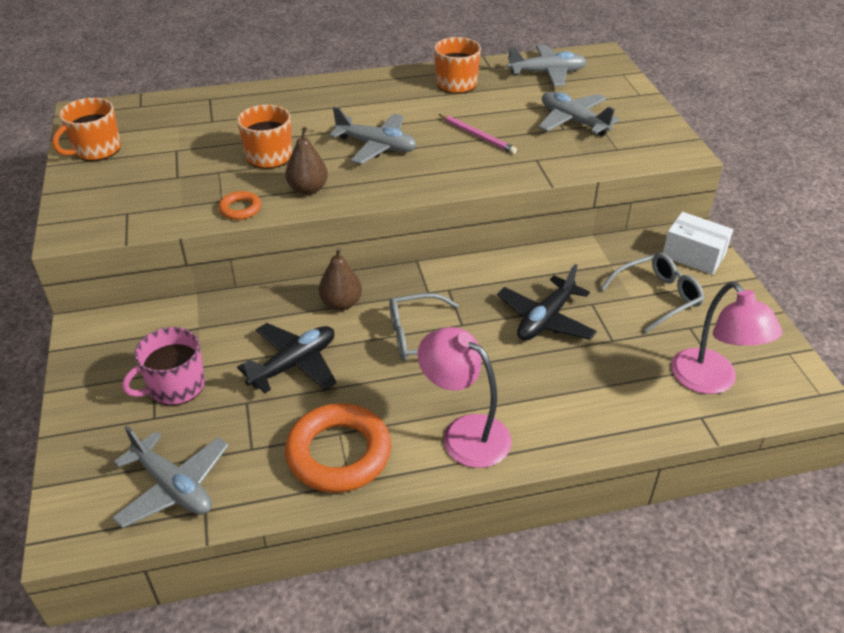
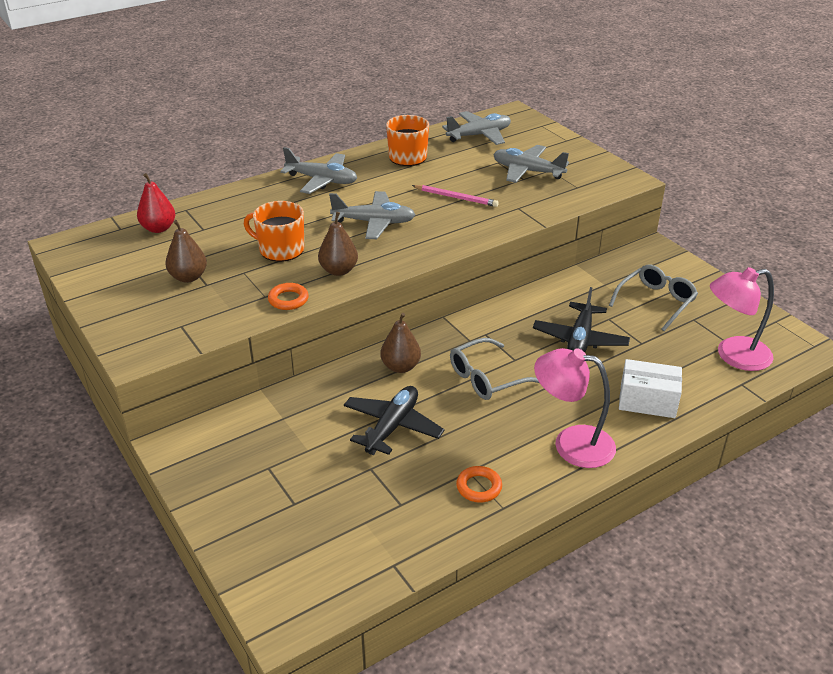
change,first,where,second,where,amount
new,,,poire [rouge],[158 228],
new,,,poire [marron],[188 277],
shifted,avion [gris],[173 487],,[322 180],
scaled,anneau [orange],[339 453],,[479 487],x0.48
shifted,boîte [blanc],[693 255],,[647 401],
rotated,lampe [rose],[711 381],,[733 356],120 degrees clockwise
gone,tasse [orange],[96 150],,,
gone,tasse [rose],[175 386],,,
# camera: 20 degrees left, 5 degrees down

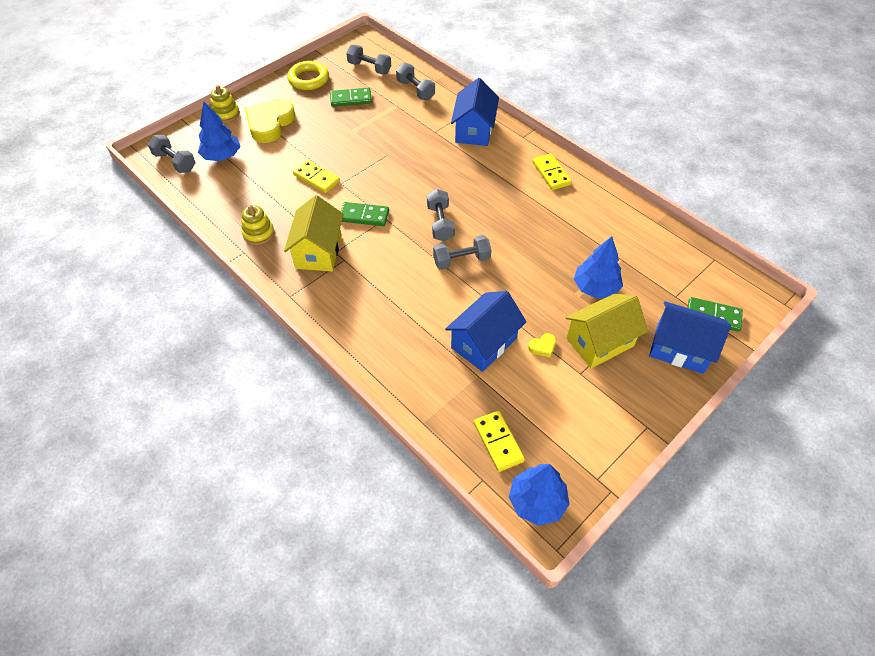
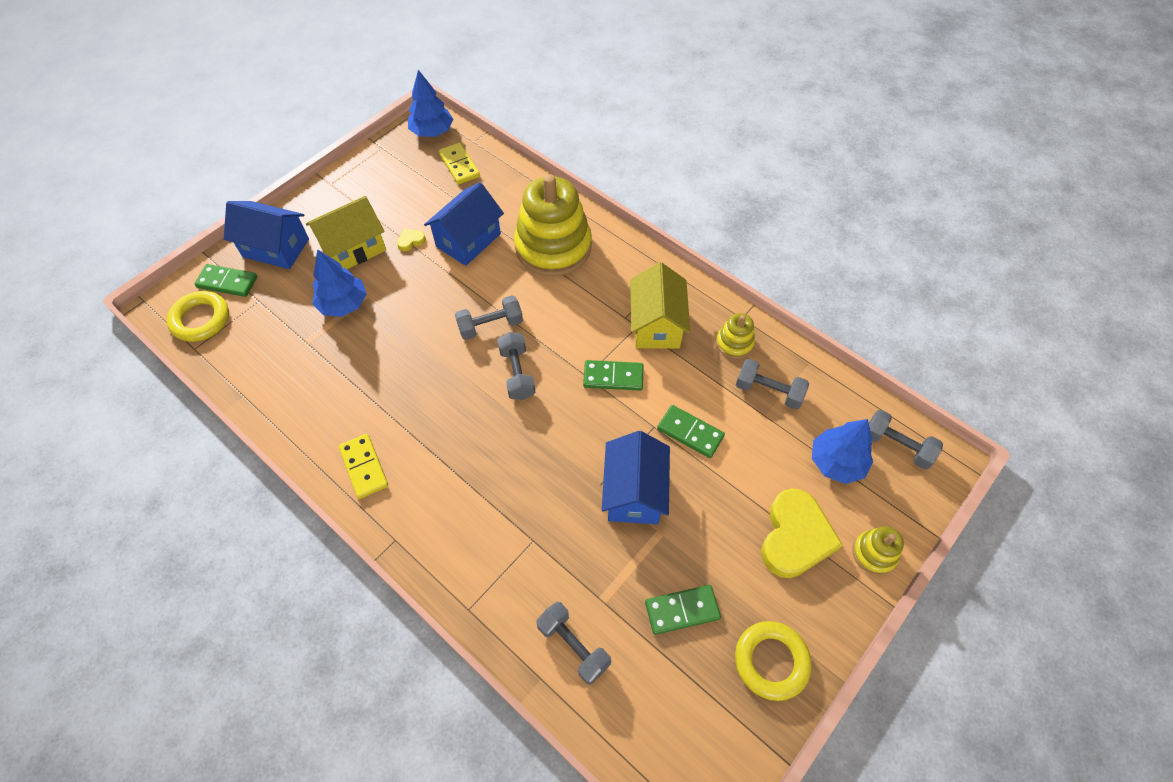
change,first,where,second,where,amount
new,,,anneau [jaune],[201 319],
new,,,jouet à empiler [jaune],[553 247],
shifted,maison [bleu],[474 130],,[634 492],
repainted,domino [jaune],[316 178],domino [vert],[690 433],
shifted,haltère [gris],[369 68],,[768 391],
# camera: 175 degrees right, 5 degrees up

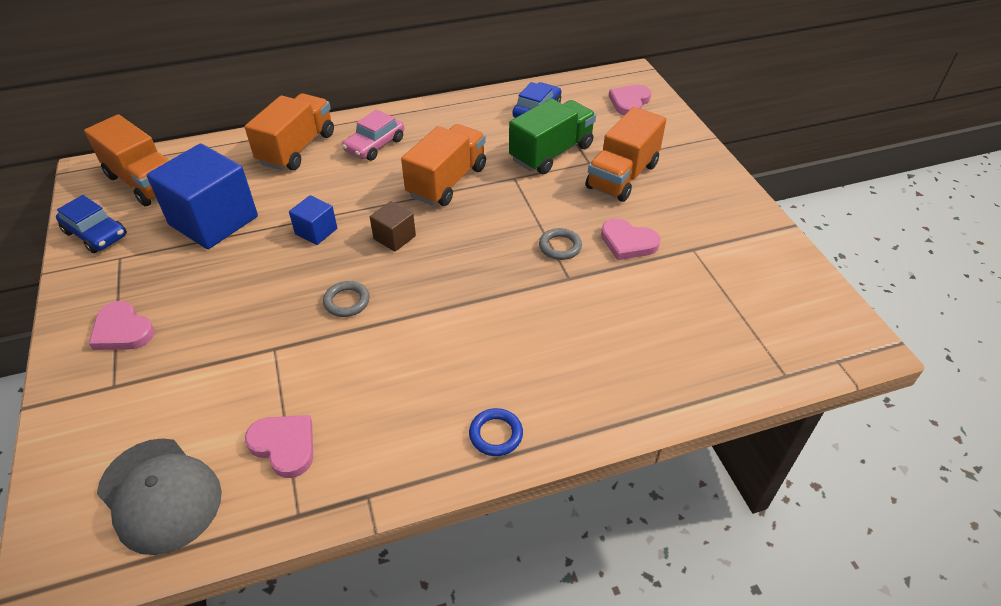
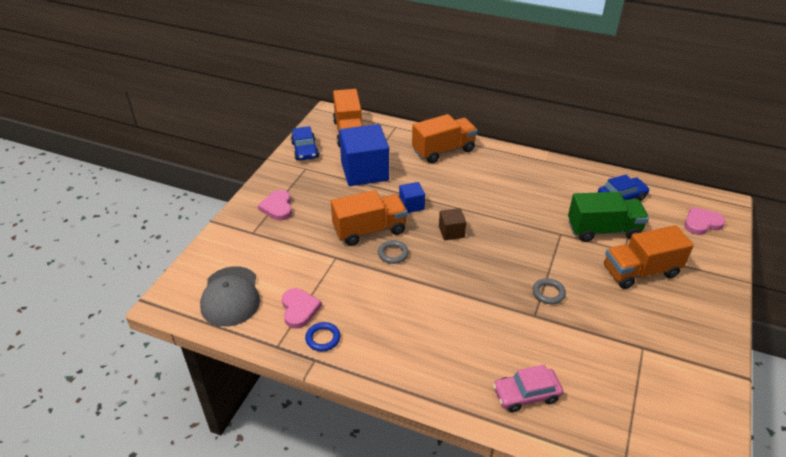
change,first,where,second,where,amount
shifted,anneau [bleu],[496 434],,[323 338],
shifted,camion [orange],[447 182],,[369 230],
shifted,voiture [rose],[375 145],,[526 394],
gone,cœur [rose],[628 242],,,
# camera: 40 degrees right, 5 degrees down

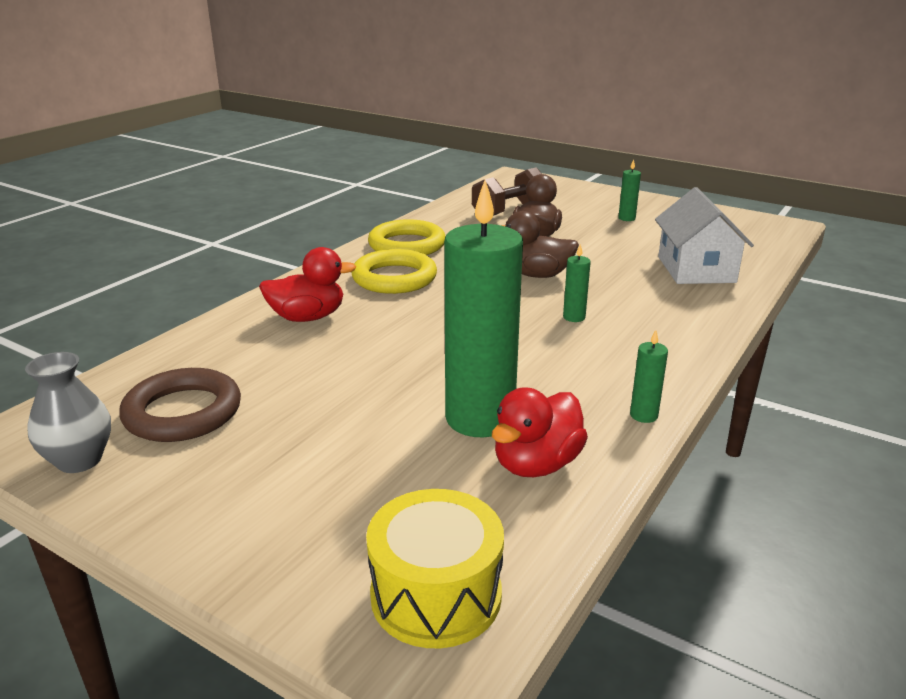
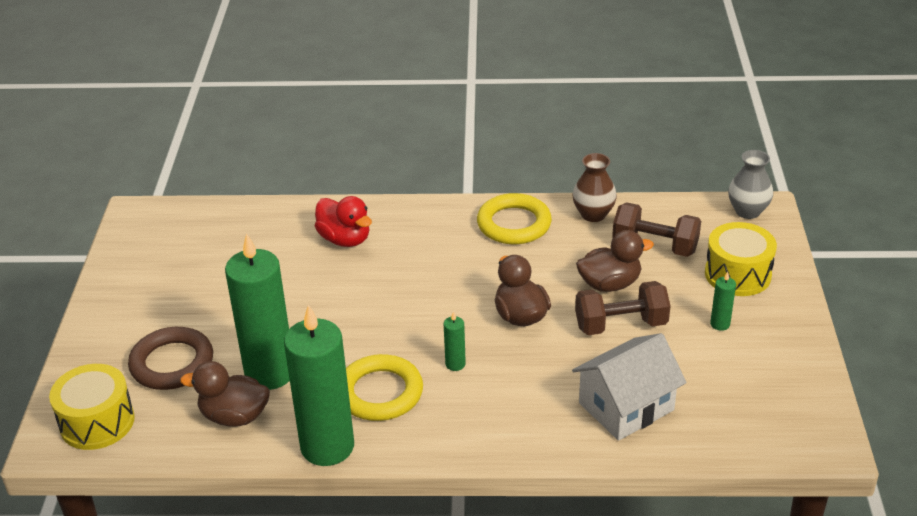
change,first,where,second,where,amount
shifted,anneau [marron],[183 412],,[172 363],
repainted,canard [rouge],[536 464],canard [marron],[234 416],
scaled,bougie [vert],[643 415],,[327 447],x2.50
shifted,anneau [jaune],[394 278],,[380 393],
new,,,vase [marron],[593 214],
new,,,haltère [marron],[621 325],
new,,,tambour [jaune],[737 274],
shifted,vase [gris],[79 460],,[747 211],
# camera: 60 degrees right, 10 degrees up

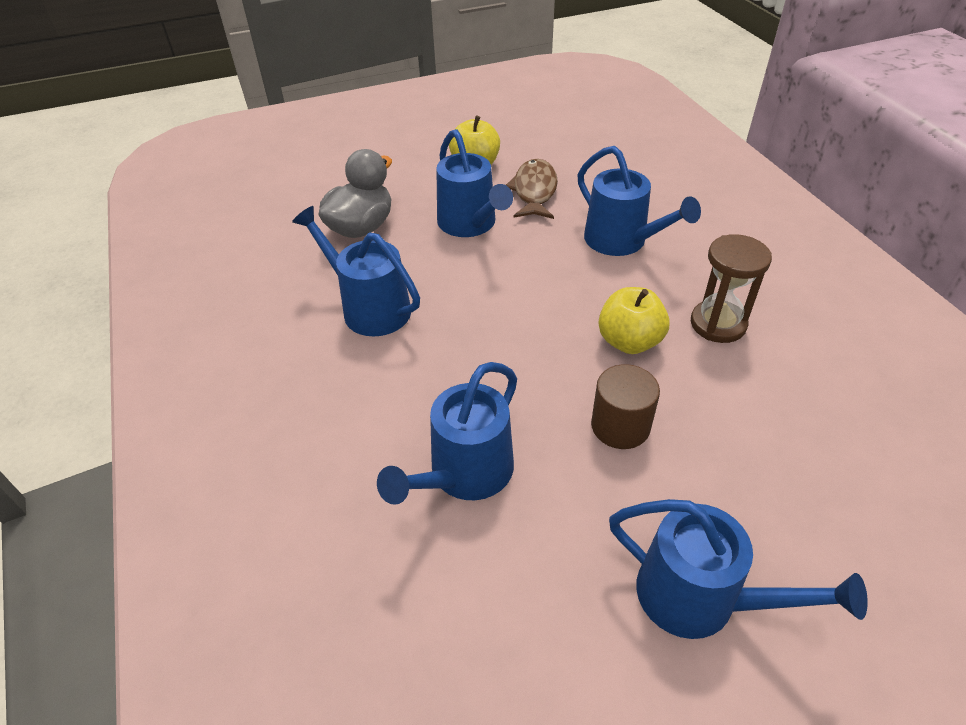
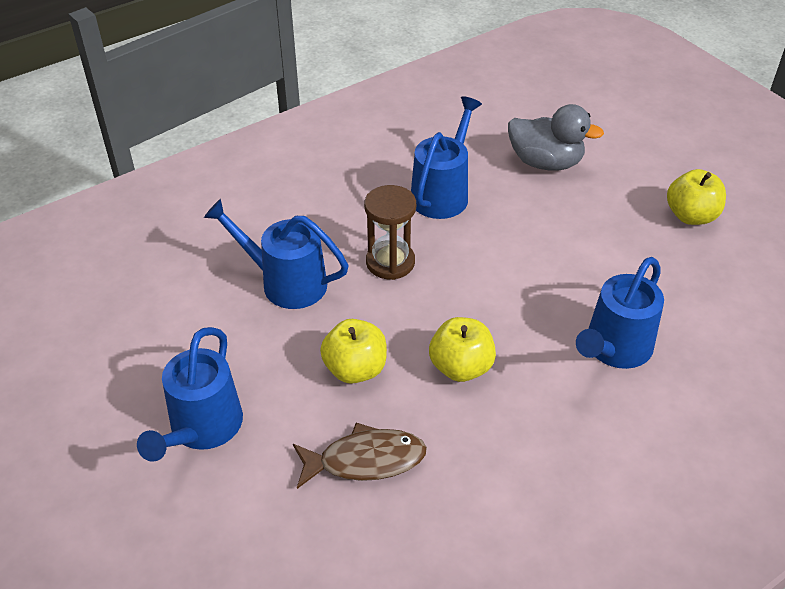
change,first,where,second,where,amount
shifted,poisson [marron],[534 191],,[365 460],
swapped,cylindre [marron],[620 426],pomme [jaune],[355 369],
shifted,sablier [marron],[718 324],,[390 262],
gone,arrosoir [bleu],[470 225],,,
# camera: 75 degrees right, 0 degrees up

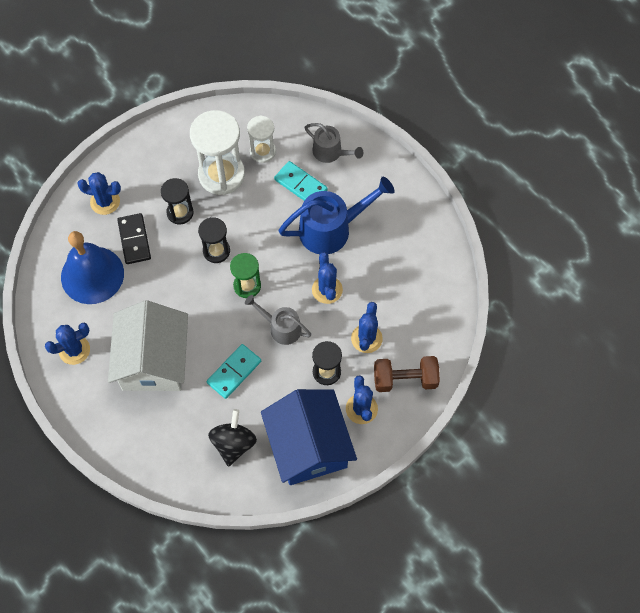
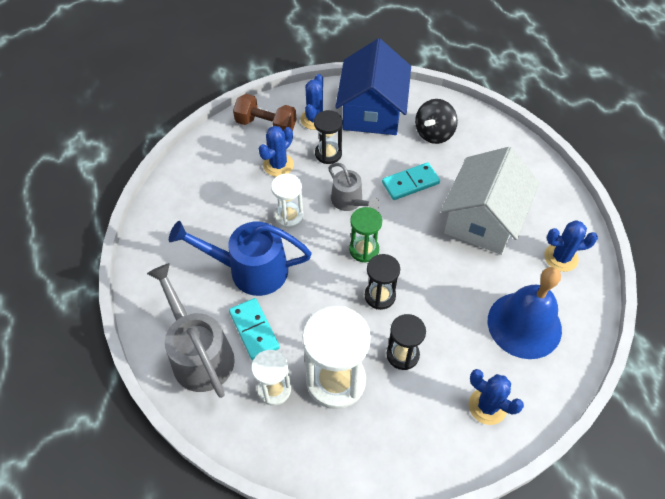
change,first,where,second,where,amount
scaled,arrosoir [gris],[331 152],,[199 353],x1.69
swapped,cactus [bleu],[327 290],sablier [blanc],[289 216],
gone,domino [noir],[134 240],,,
# camera: 155 degrees left, 10 degrees down

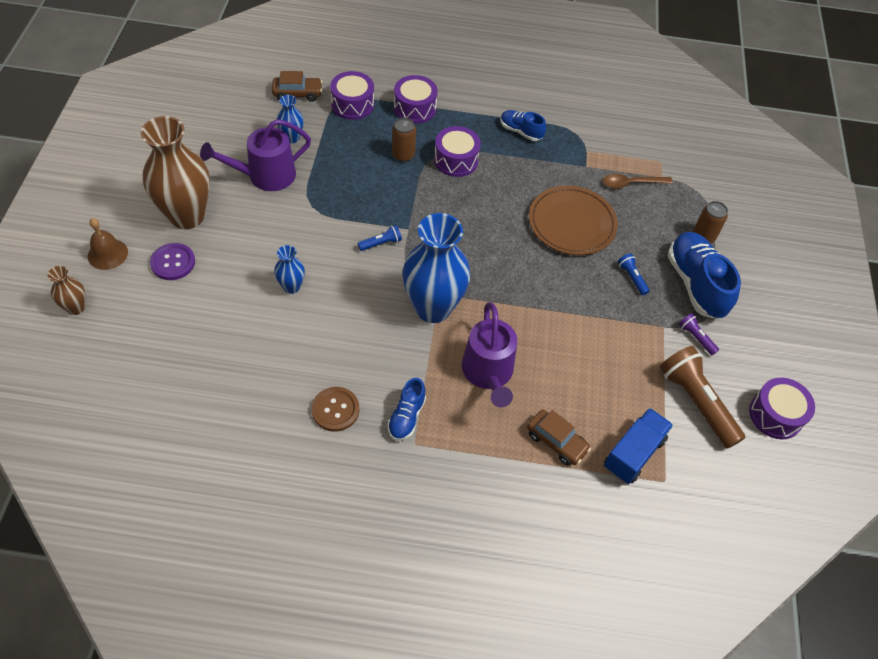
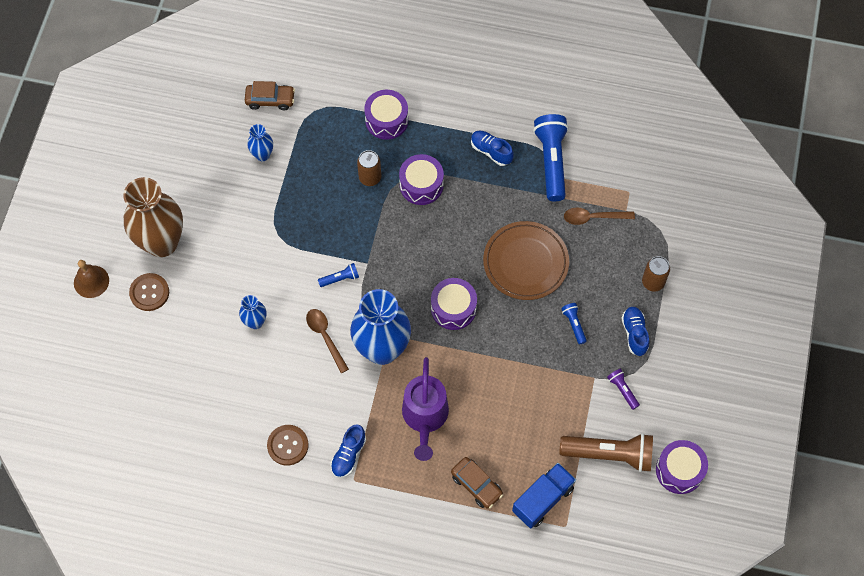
change,first,where,second,where,amount
repainted,bouton [violet],[173 262],bouton [marron],[149 292],
new,,,cuillère [marron],[325 337],
shifted,tambour [violet],[352 104],,[453 308],
new,,,lampe de poche [bleu],[551 161],
rotated,lampe de poche [marron],[696 402],,[609 454],120 degrees clockwise
scaled,chaussure [bleu],[695 284],,[634 334],x0.54
gone,vase [marron],[76 308],,,
gone,arrosoir [violet],[265 176],,,
# camera: 10 degrees right, 10 degrees up

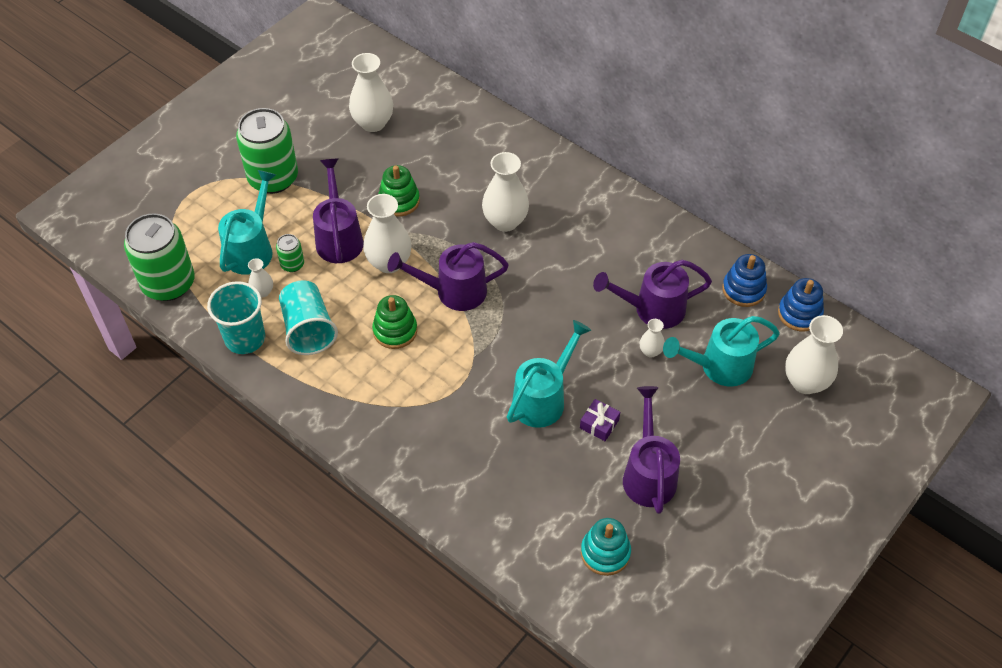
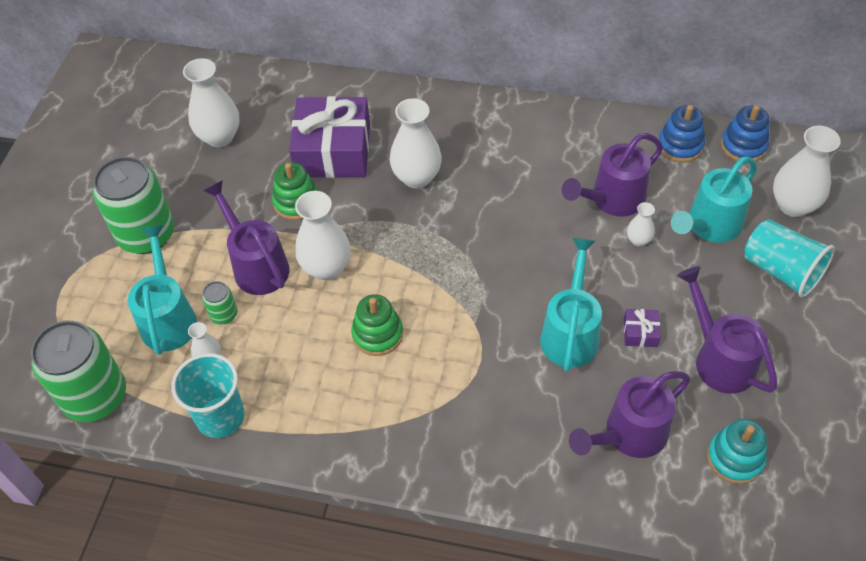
change,first,where,second,where,amount
new,,,cadeau [violet],[333 150],
shifted,arrosoir [violet],[453 291],,[628 435],
shifted,gobelet [turquoise],[308 329],,[781 270],
# camera: 25 degrees left, 0 degrees up

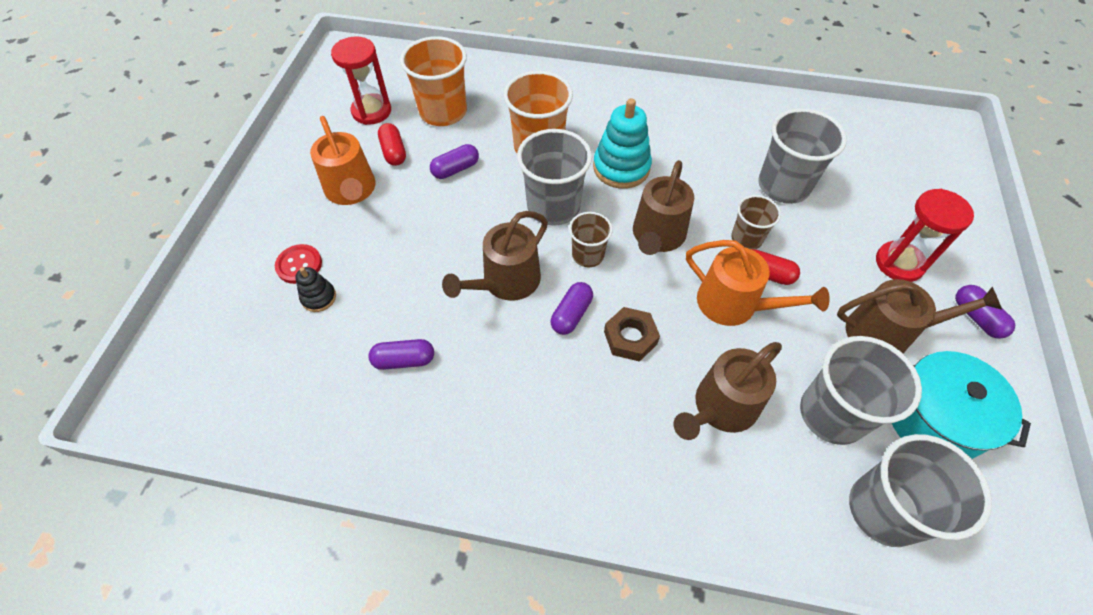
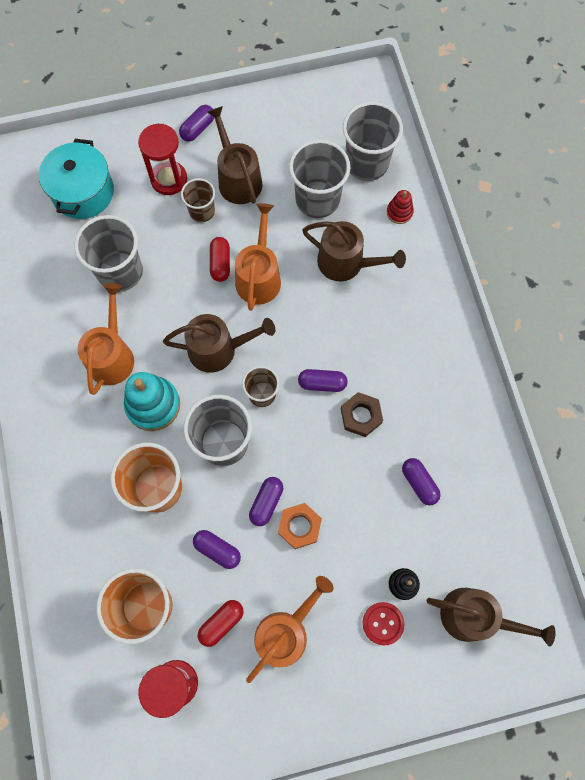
change,first,where,second,where,amount
shifted,marmite [turquoise],[933 419],,[83 192],
new,,,arrosoir [orange],[112 355],
shifted,gobelet [marron],[746 238],,[202 211],
new,,,gélule [violet],[266 502],
new,,,écrou [orange],[299 526],
shifted,écrou [marron],[630 337],,[361 416],
new,,,jouet à empiler [rouge],[399 212],
shifted,arrosoir [marron],[506 282],,[474 616],
# camera: 115 degrees left, 15 degrees up

